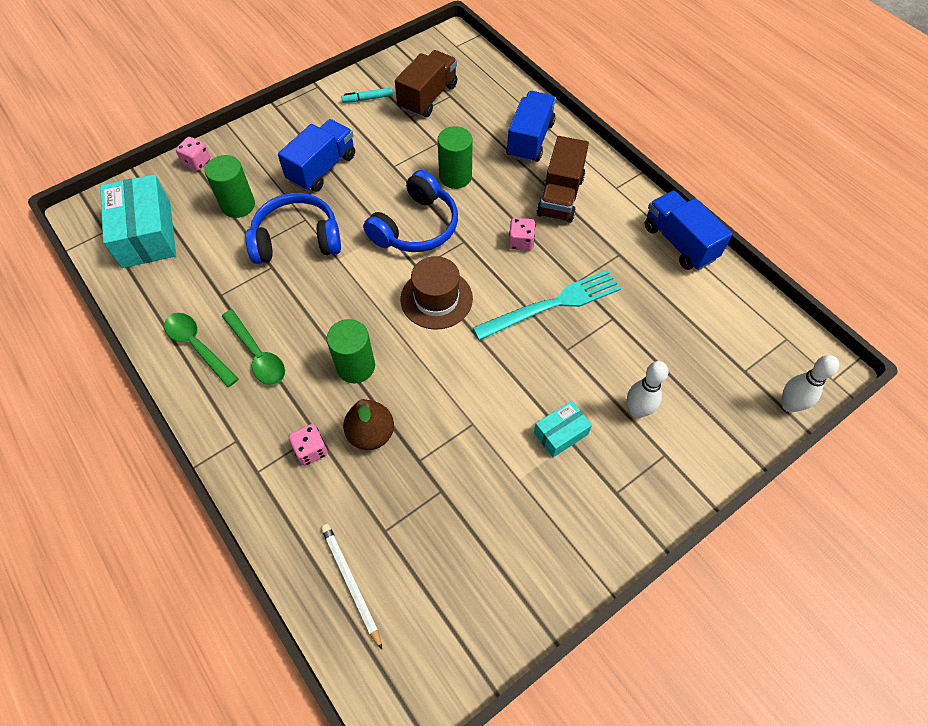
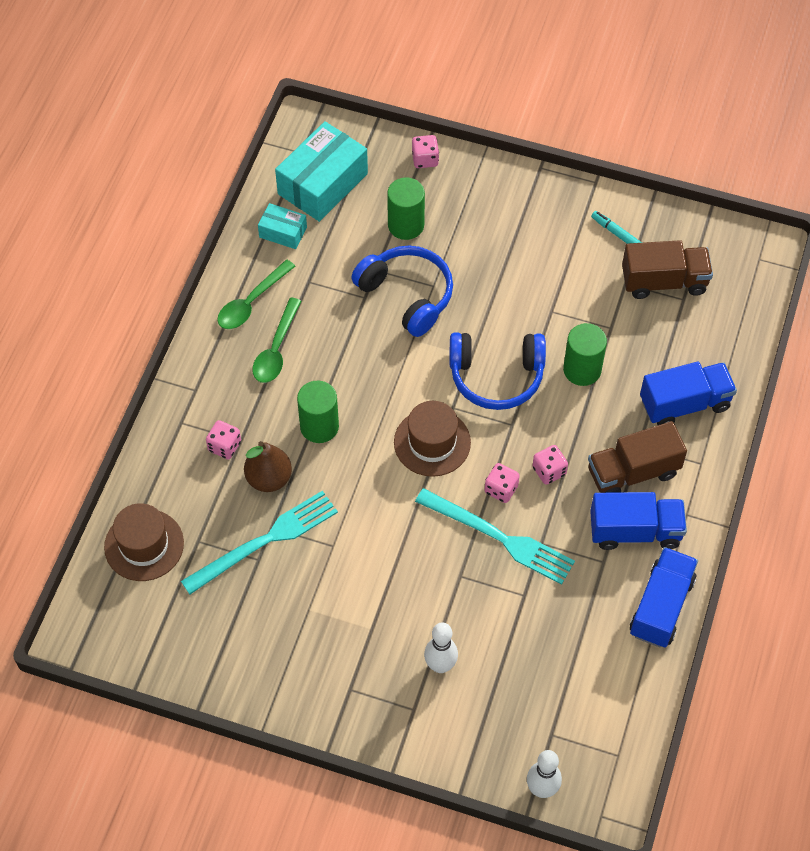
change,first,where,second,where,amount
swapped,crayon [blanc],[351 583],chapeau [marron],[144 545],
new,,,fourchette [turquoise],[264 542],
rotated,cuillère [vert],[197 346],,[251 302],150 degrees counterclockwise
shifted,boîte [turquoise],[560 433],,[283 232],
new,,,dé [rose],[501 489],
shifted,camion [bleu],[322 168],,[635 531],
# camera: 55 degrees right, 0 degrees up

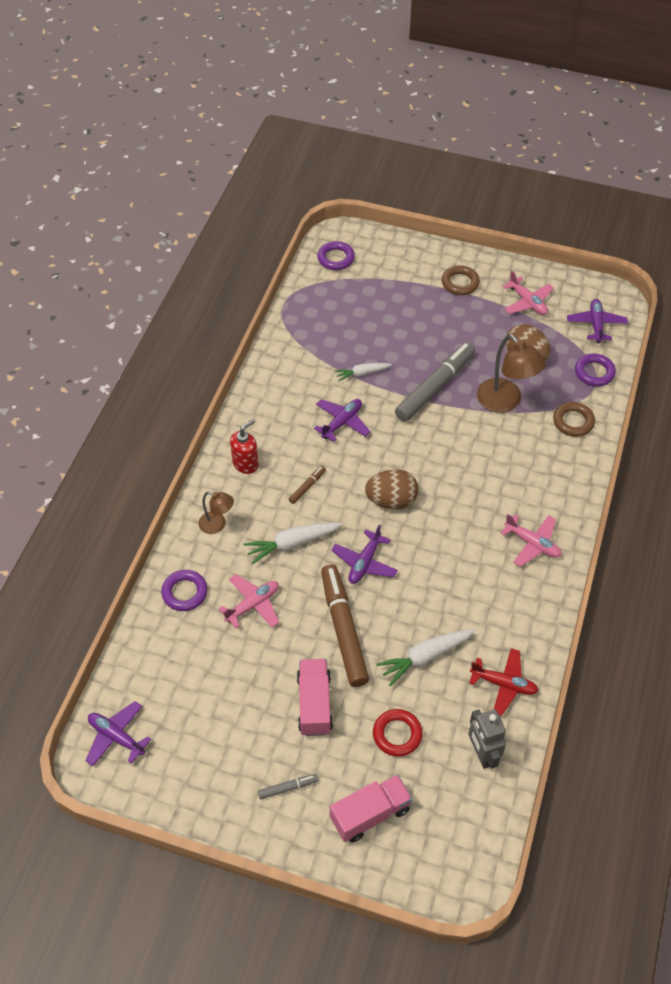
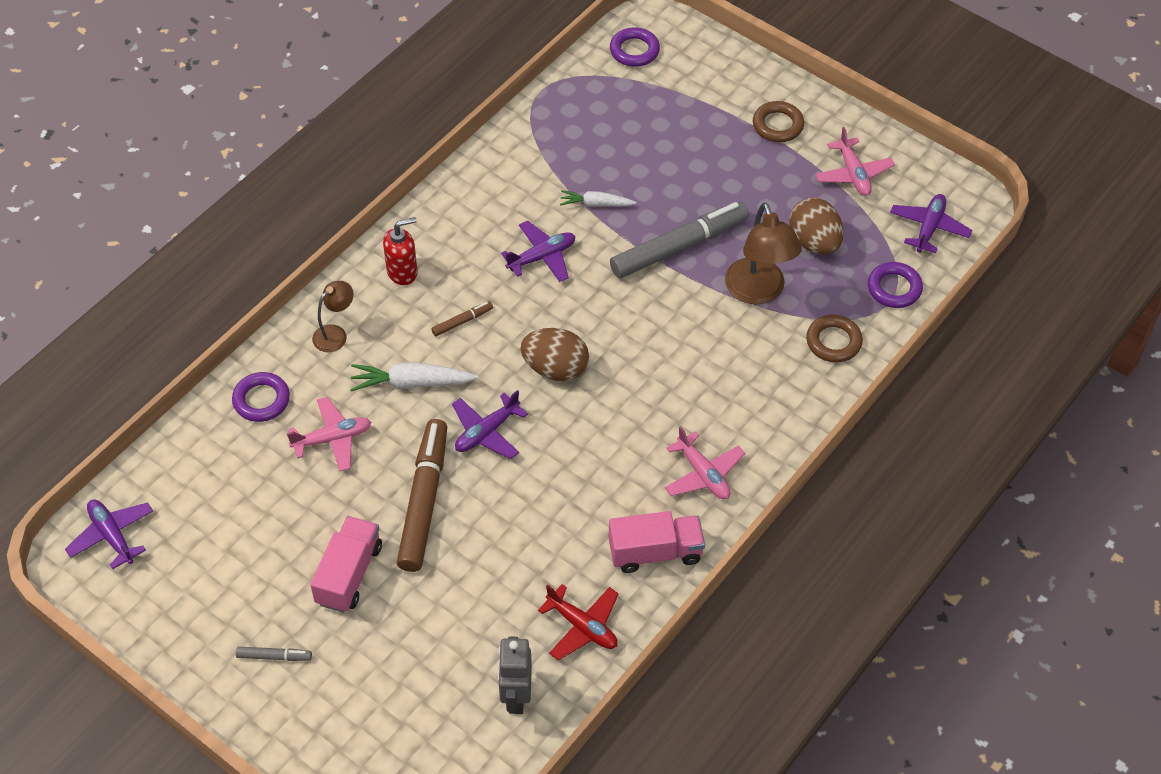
change,first,where,second,where,amount
rotated,lampe [marron],[217 525],,[335 334],90 degrees counterclockwise
shifted,camion [rose],[370 814],,[655 552],
gone,anneau [rouge],[397 734],,,
gone,carotte [blanc],[425 657],,,
# camera: 20 degrees right, 0 degrees up

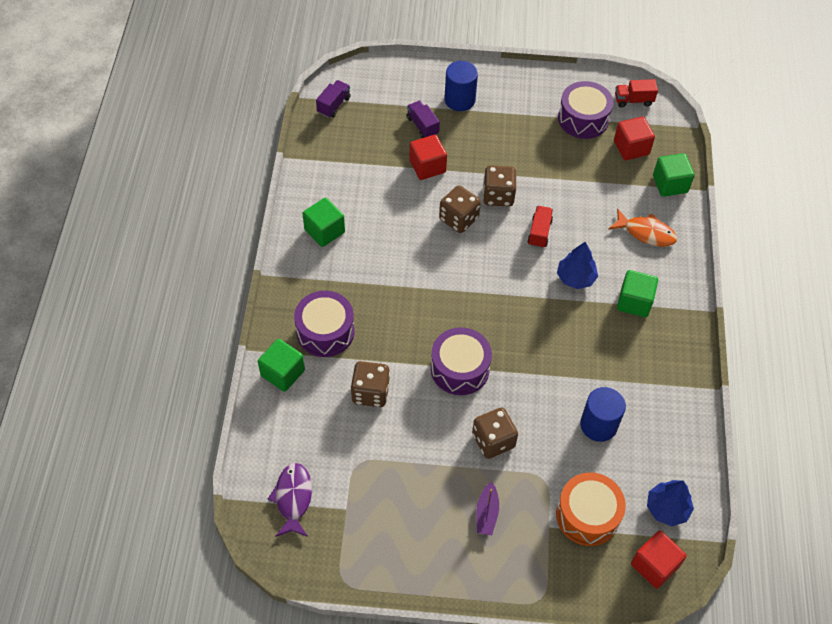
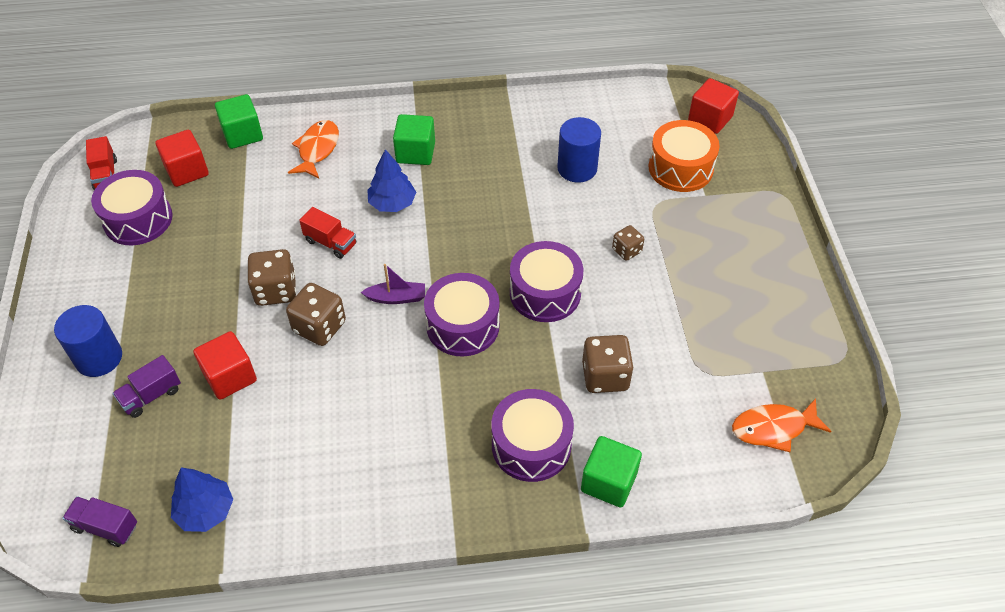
change,first,where,second,where,amount
shifted,arbre [bleu],[667 508],,[205 511],
rotated,camion [rouge],[539 232],,[330 243],150 degrees counterclockwise
shifted,bateau [violet],[487 513],,[396 298],
new,,,tambour [violet],[463 326],
scaled,dé [marron],[493 441],,[626 250],x0.59
repainted,poisson [violet],[293 498],poisson [orange],[773 428],
gone,cube [vert],[324 231],,,
# camera: 100 degrees left, 5 degrees down

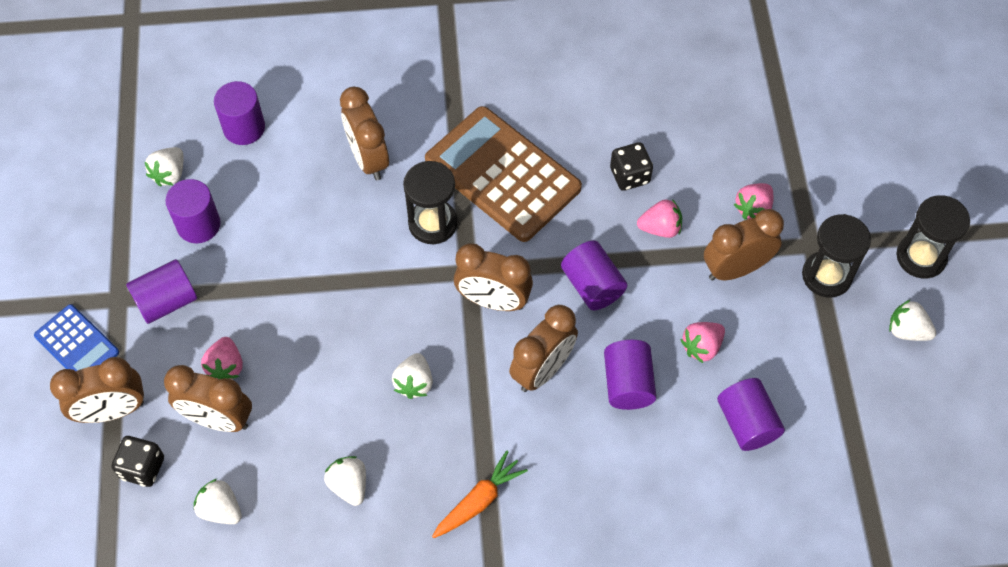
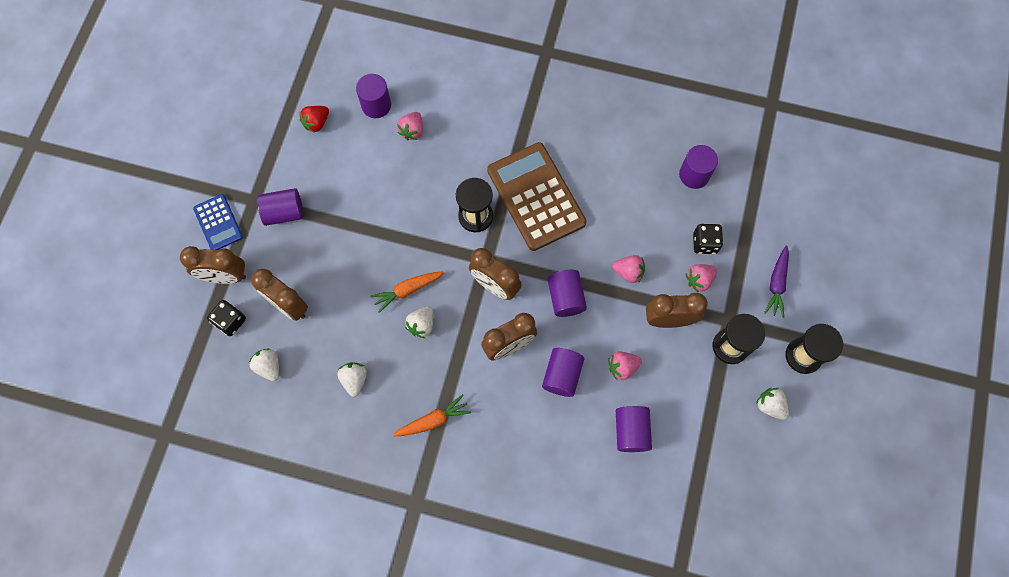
change,first,where,second,where,amount
repainted,fraise [blanc],[169 174],fraise [rouge],[316 123],
new,,,carotte [orange],[407 290],
shifted,fraise [rose],[226 366],,[412 131],
shifted,cylindre [violet],[198 225],,[694 175],
shifted,dé [noir],[629 176],,[705 243],
new,,,carotte [violet],[776 284],
gone,réveil [marron],[368 159],,,
# camera: 20 degrees right, 10 degrees up

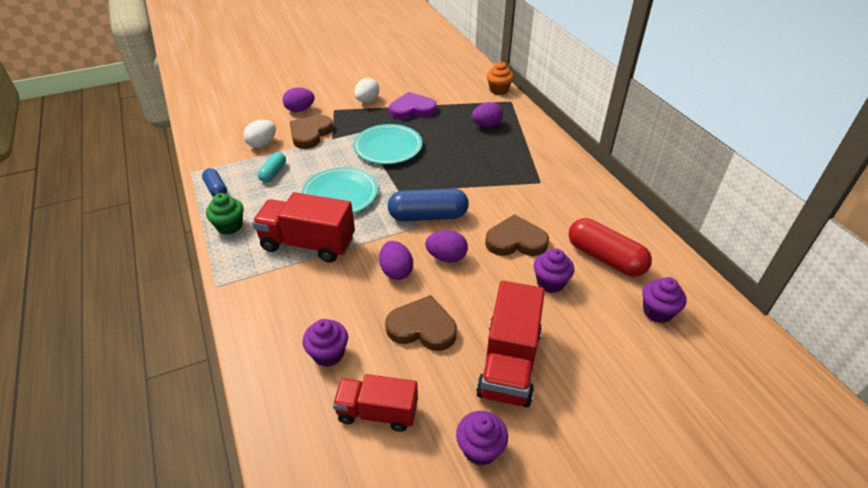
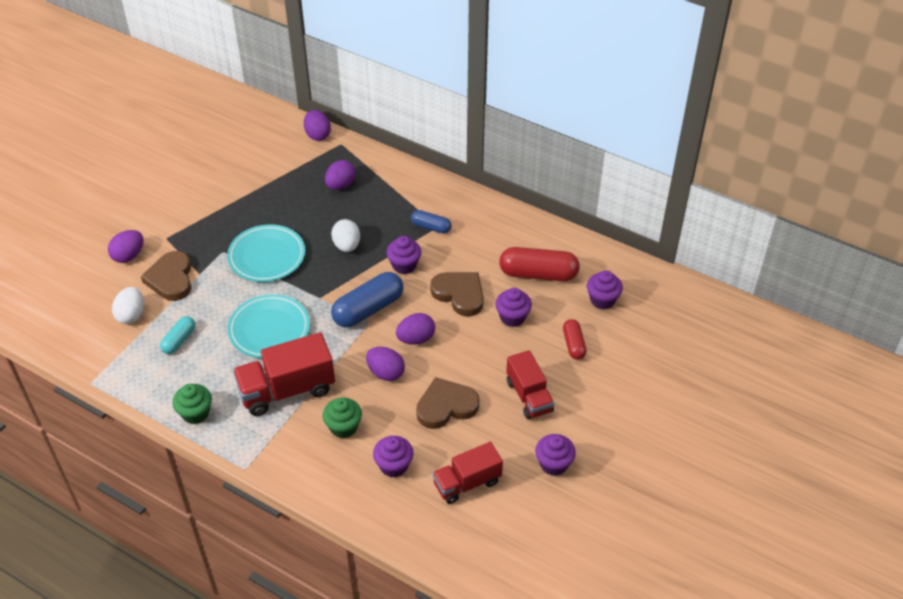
change,first,where,second,where,amount
rotated,gélule [turquoise],[273 173],,[179 340],45 degrees clockwise
swapped,muffin [orange],[498 90],œuf [violet],[318 135],
new,,,muffin [vert],[343 427],
shifted,œuf [blanc],[367 101],,[347 246],
new,,,muffin [violet],[404 265],
shifted,gélule [bleu],[216 189],,[431 227],
rotated,cœur [marron],[516 241],,[459 294],75 degrees clockwise
scaled,camion [rouge],[509 363],,[529 396],x0.66
new,,,gélule [rouge],[573 344],
gone,cœur [violet],[412 110],,,
# camera: 35 degrees left, 5 degrees up

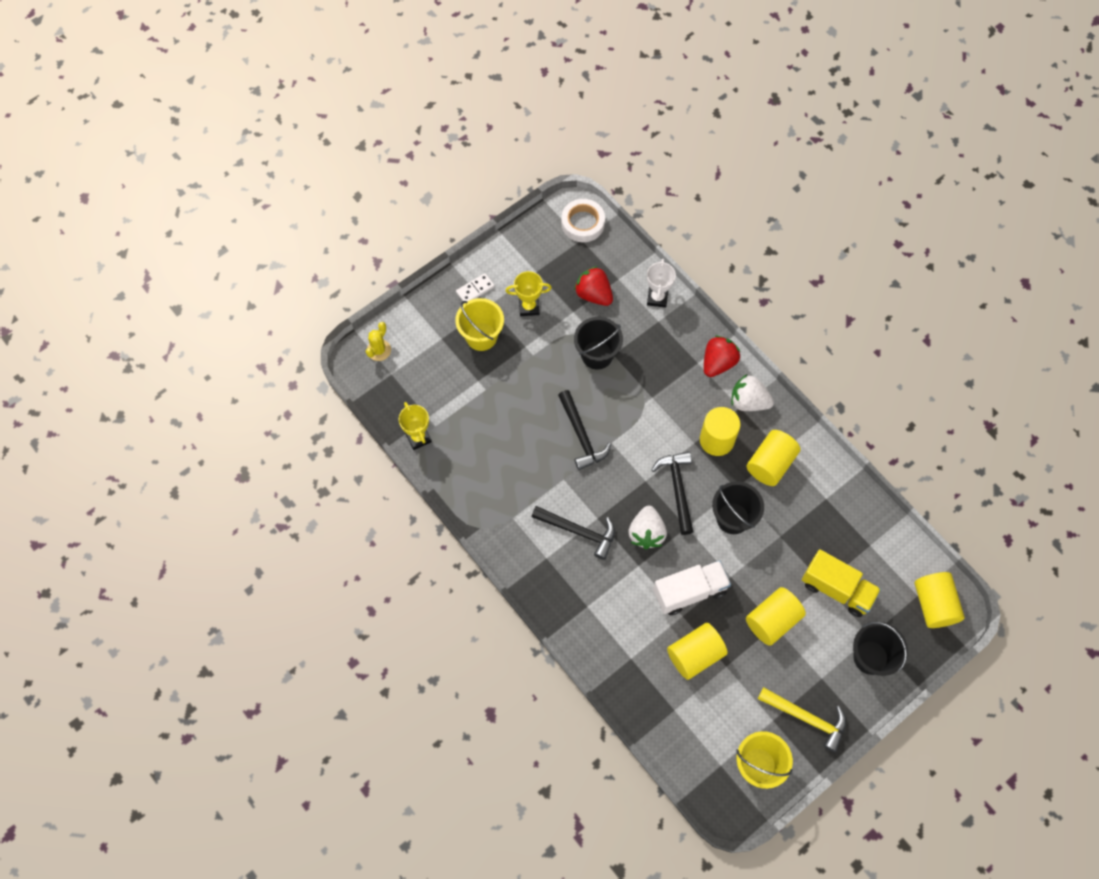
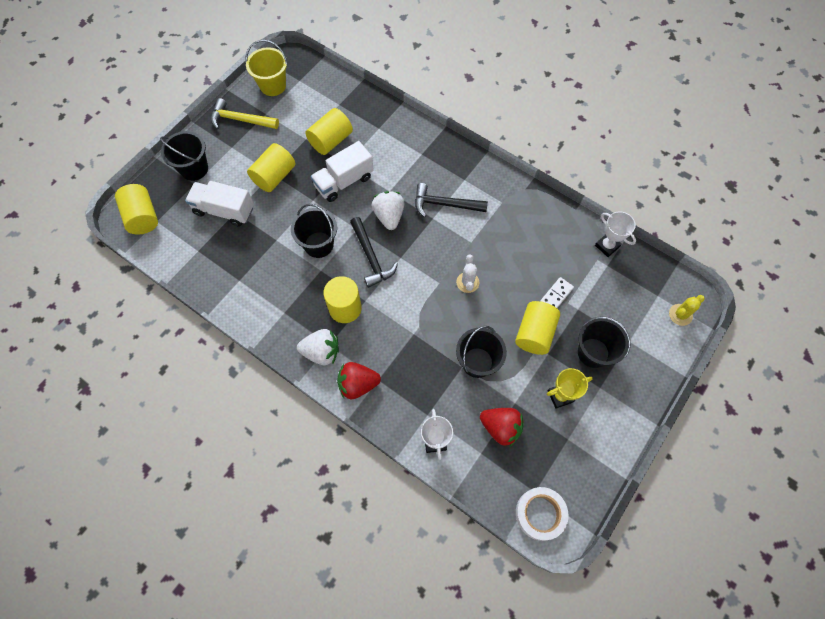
change,first,where,second,where,amount
repainted,camion [jaune],[837 589],camion [blanc],[224 210],
rotated,fraise [rouge],[718 363],,[358 384],60 degrees clockwise
swapped,marteau [noir],[581 435],cactus [blanc],[467 282],
shifted,cylindre [jaune],[770 464],,[534 333],
shifted,domino [blanc],[475 289],,[556 295],
repainted,seau [jaune],[481 336],seau [noir],[593 353],
repainted,trophée [jaune],[418 438],trophée [blanc],[607 246],
rotated,cactus [jaune],[379 350],,[680 315],45 degrees clockwise
# camera: 165 degrees right, 0 degrees up

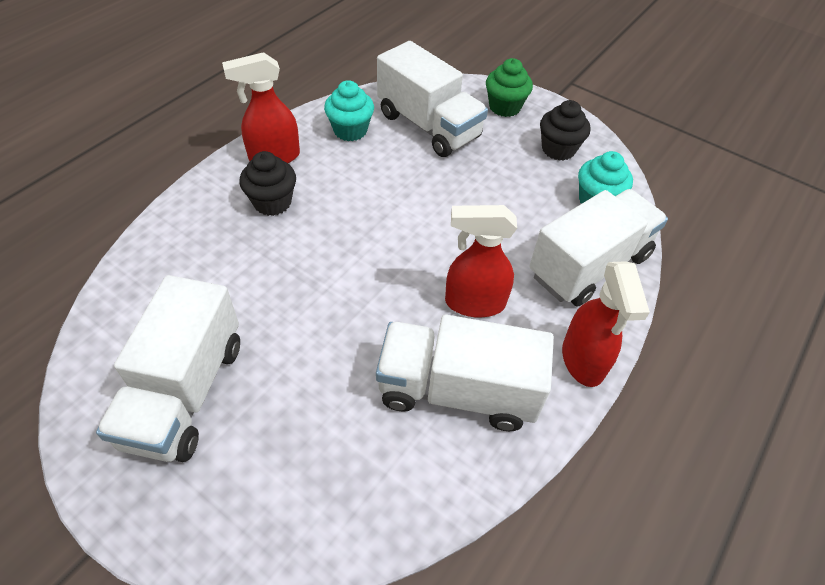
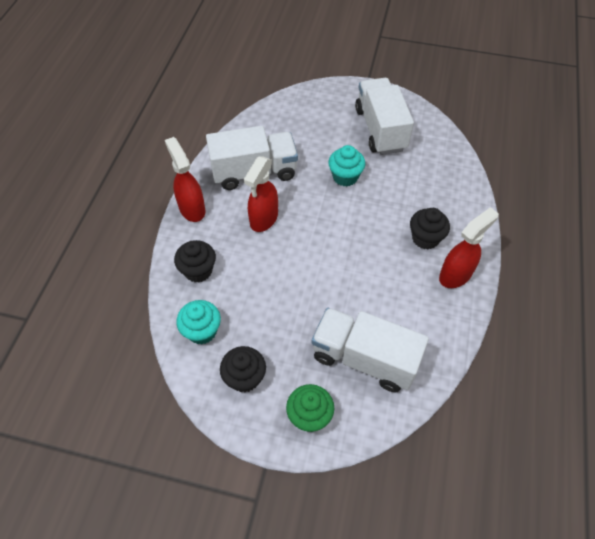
change,first,where,second,where,amount
swapped,camion [blanc],[589 266],muffin [noir],[198 271],
rotated,vaporisateur [rouge],[474 303],,[263 219],135 degrees clockwise
shifted,muffin [turquoise],[350 130],,[345 177],
# camera: 160 degrees right, 5 degrees up

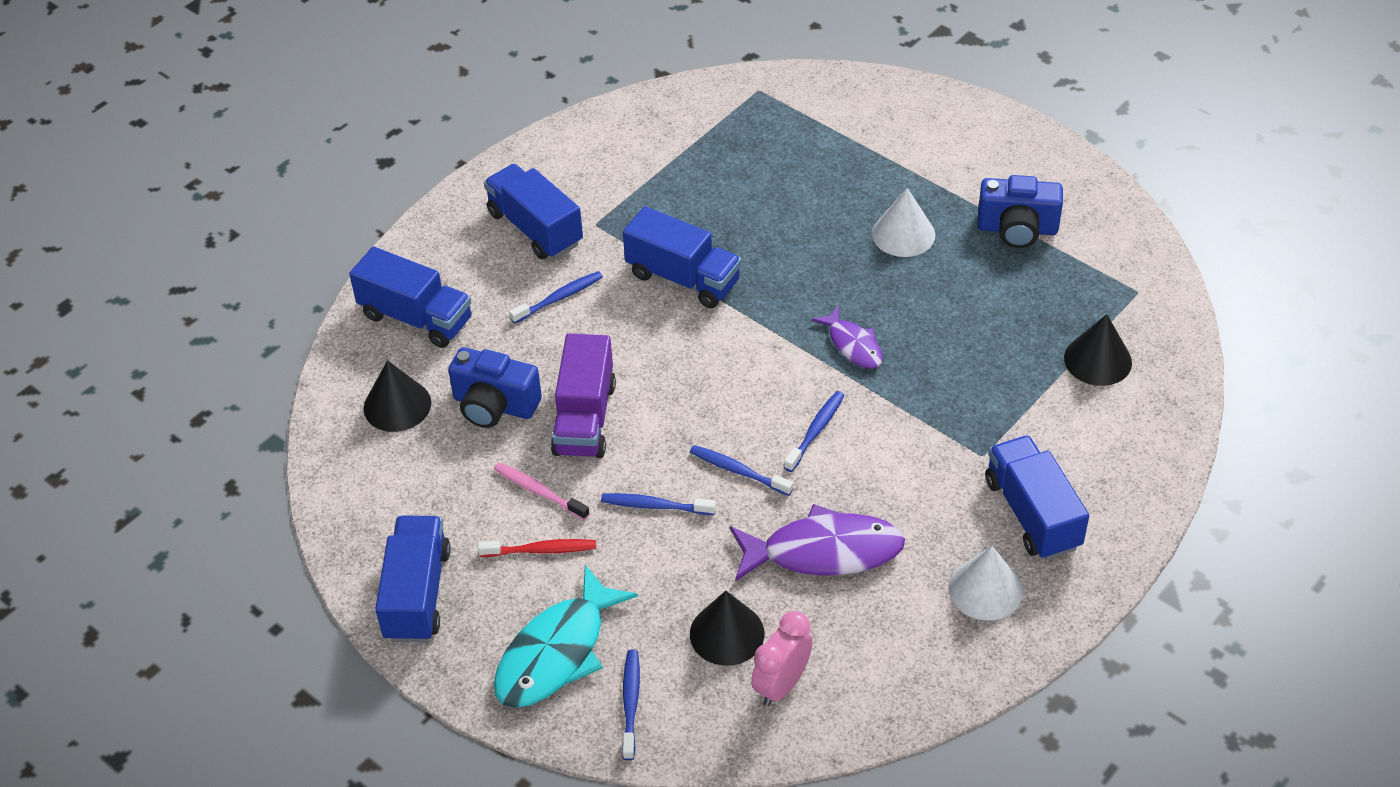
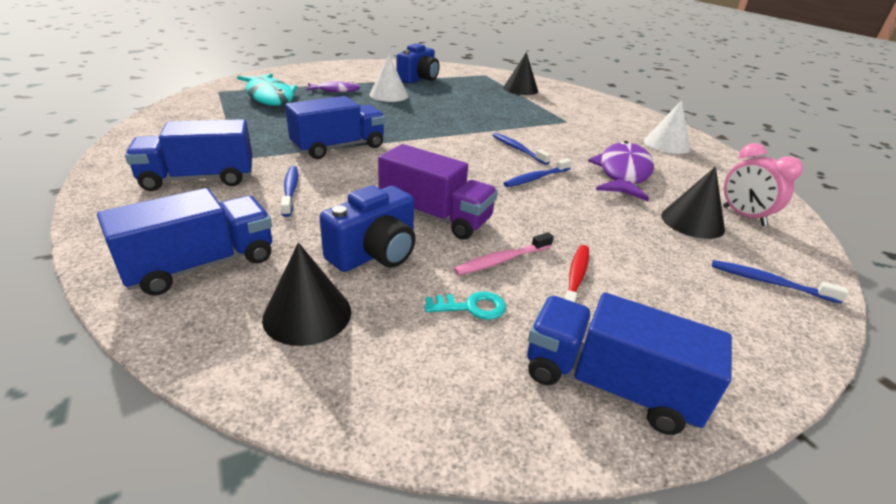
change,first,where,second,where,amount
shifted,poisson [turquoise],[556 652],,[269 97],
shifted,poisson [violet],[853 345],,[336 90],
new,,,clé [turquoise],[471 307],
gone,brosse à dents [bleu],[655 506],,,
gone,camion [bleu],[1032 514],,,
# camera: 70 degrees left, 15 degrees down

